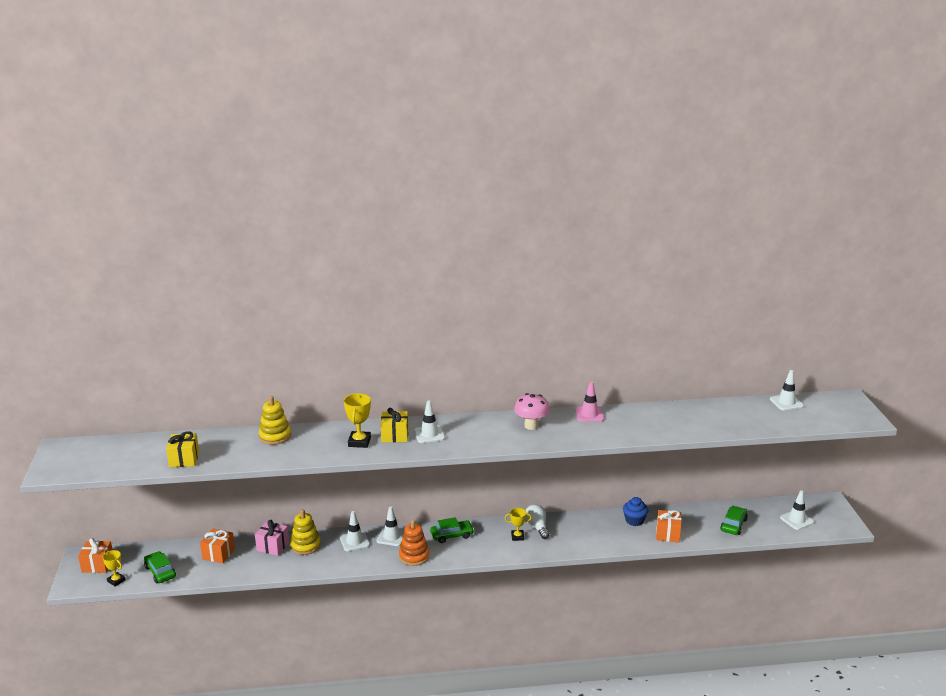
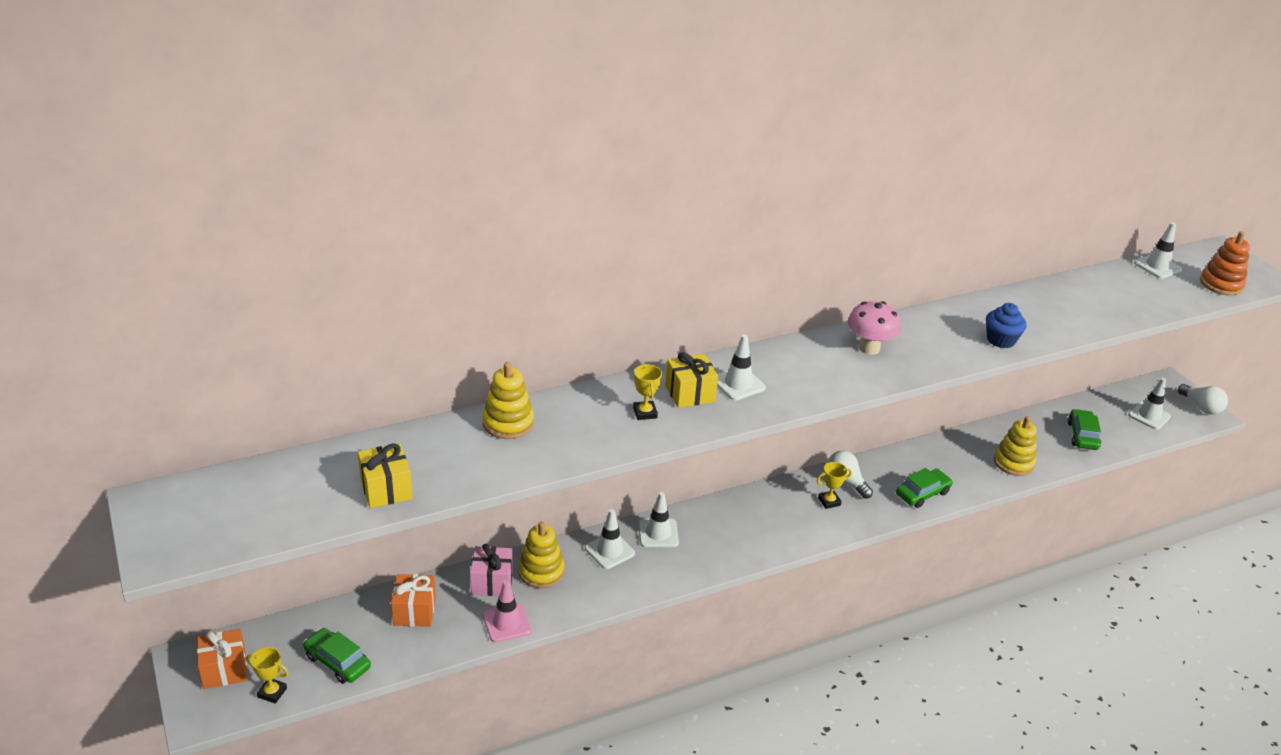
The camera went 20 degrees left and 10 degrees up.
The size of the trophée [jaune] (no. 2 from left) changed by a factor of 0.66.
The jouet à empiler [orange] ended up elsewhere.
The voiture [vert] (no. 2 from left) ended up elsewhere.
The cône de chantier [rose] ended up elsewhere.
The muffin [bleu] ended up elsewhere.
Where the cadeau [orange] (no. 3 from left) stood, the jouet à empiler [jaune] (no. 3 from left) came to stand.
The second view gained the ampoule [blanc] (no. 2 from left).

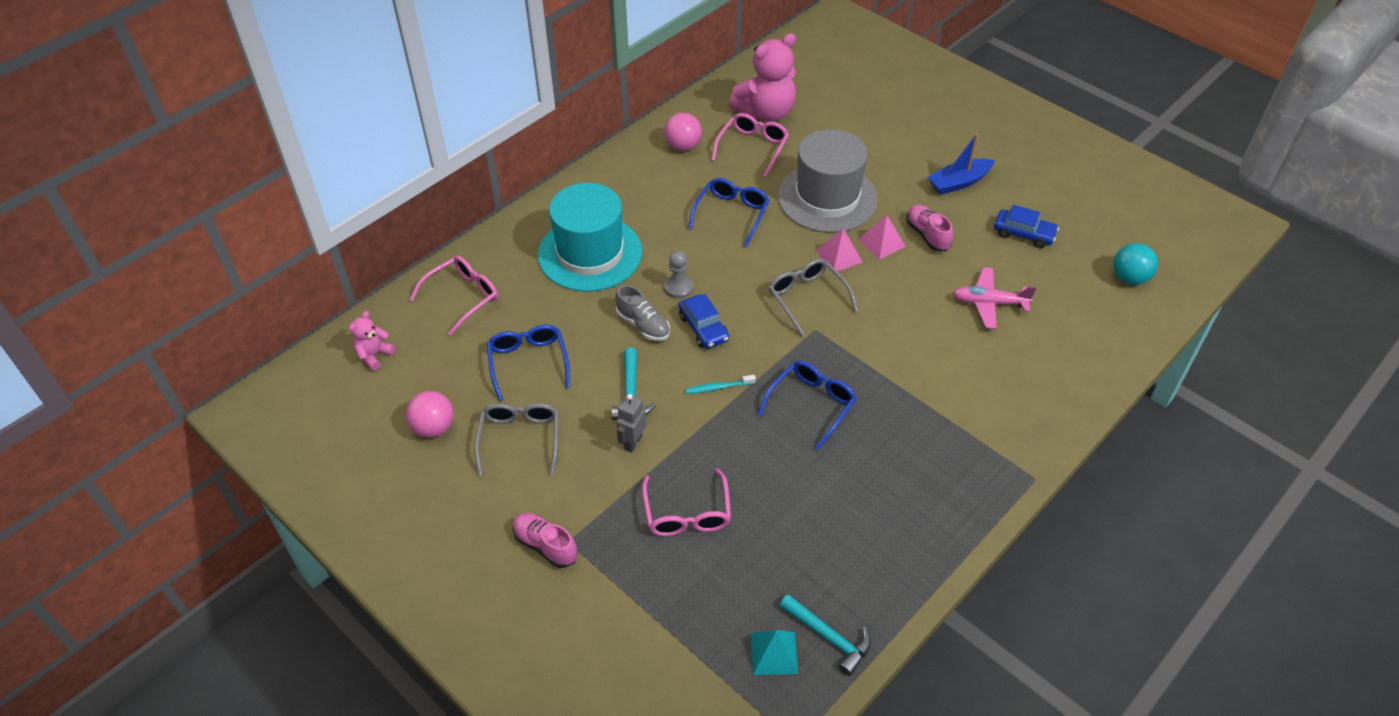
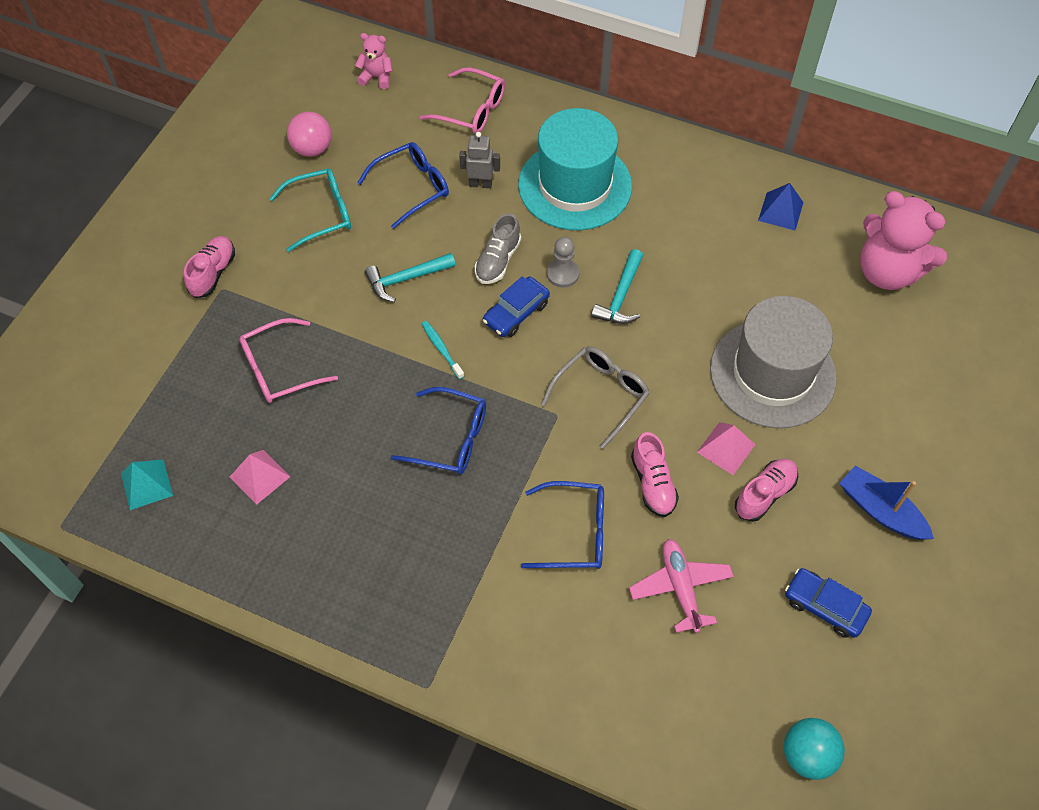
The camera went 70 degrees right and 10 degrees up.
What was the lunettes [gris] (no. 1 from left) turned into the lunettes [turquoise].
The robot [gris] ended up elsewhere.
Where the balle [rose] (no. 2 from left) stood, the pyramide [bleu] came to stand.
The lunettes [bleu] (no. 2 from left in the first image) ended up elsewhere.
The second view lost the lunettes [rose] (no. 3 from left).
The marteau [turquoise] (no. 2 from left) ended up elsewhere.
The pyramide [rose] (no. 1 from left) ended up elsewhere.
The voiture [bleu] (no. 2 from left) ended up facing another way, 120 degrees clockwise from before.
The second view gained the chaussure [rose] (no. 2 from left).

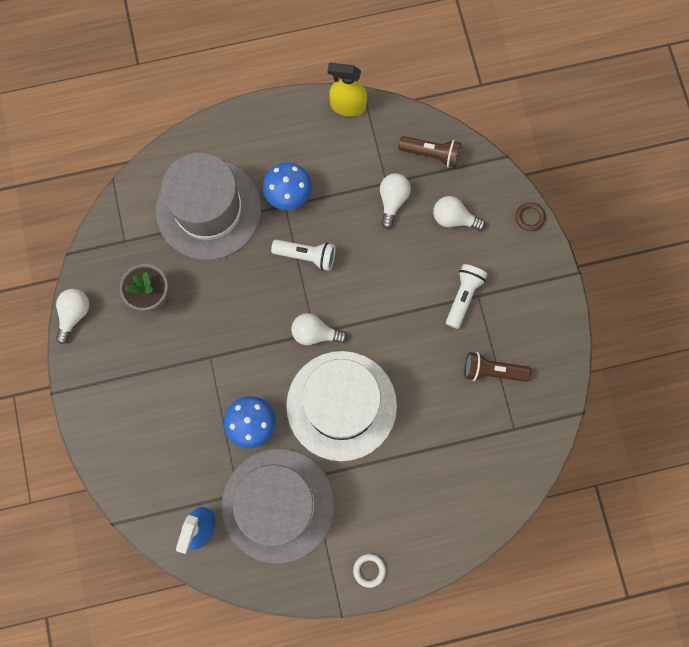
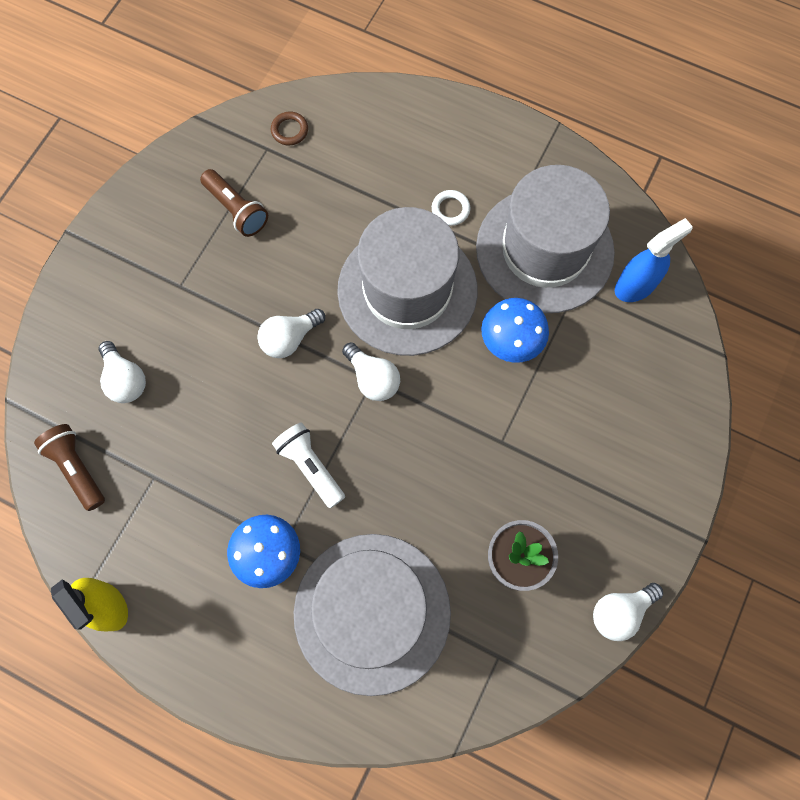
The camera went 140 degrees left and 5 degrees down.
What was the chapeau [blanc] turned into the chapeau [gris] (no. 2 from left).
The anneau [blanc] ended up elsewhere.
The ampoule [blanc] (no. 3 from left in the first image) ended up elsewhere.
The second view lost the lampe de poche [blanc] (no. 2 from left).
The anneau [marron] ended up elsewhere.

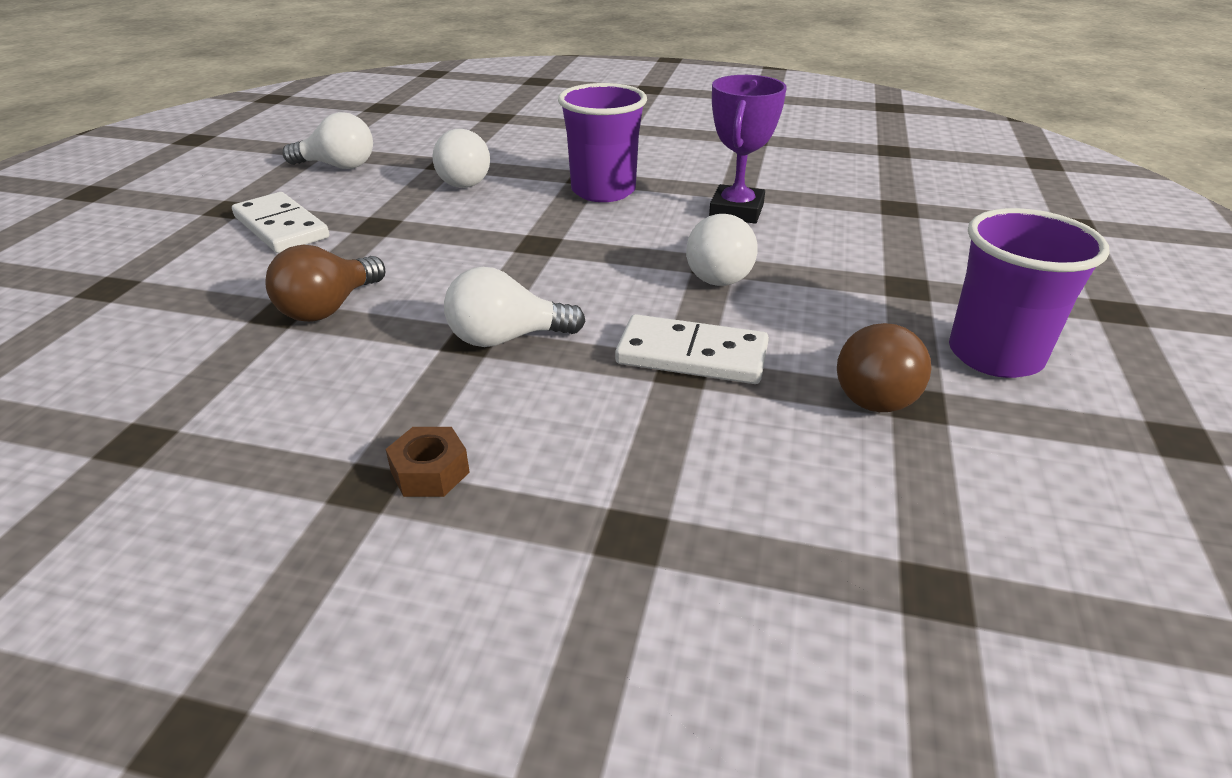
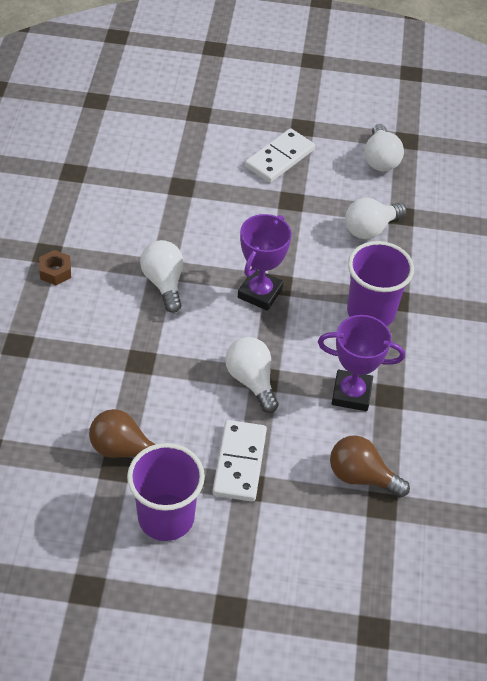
The camera went 80 degrees right and 15 degrees up.
The ampoule [marron] (no. 1 from left in the first image) ended up elsewhere.
The domino [blanc] (no. 2 from left in the first image) ended up elsewhere.
The ampoule [blanc] (no. 4 from left in the first image) ended up facing another way, 60 degrees clockwise from before.
The second view gained the trophée [violet] (no. 1 from left).

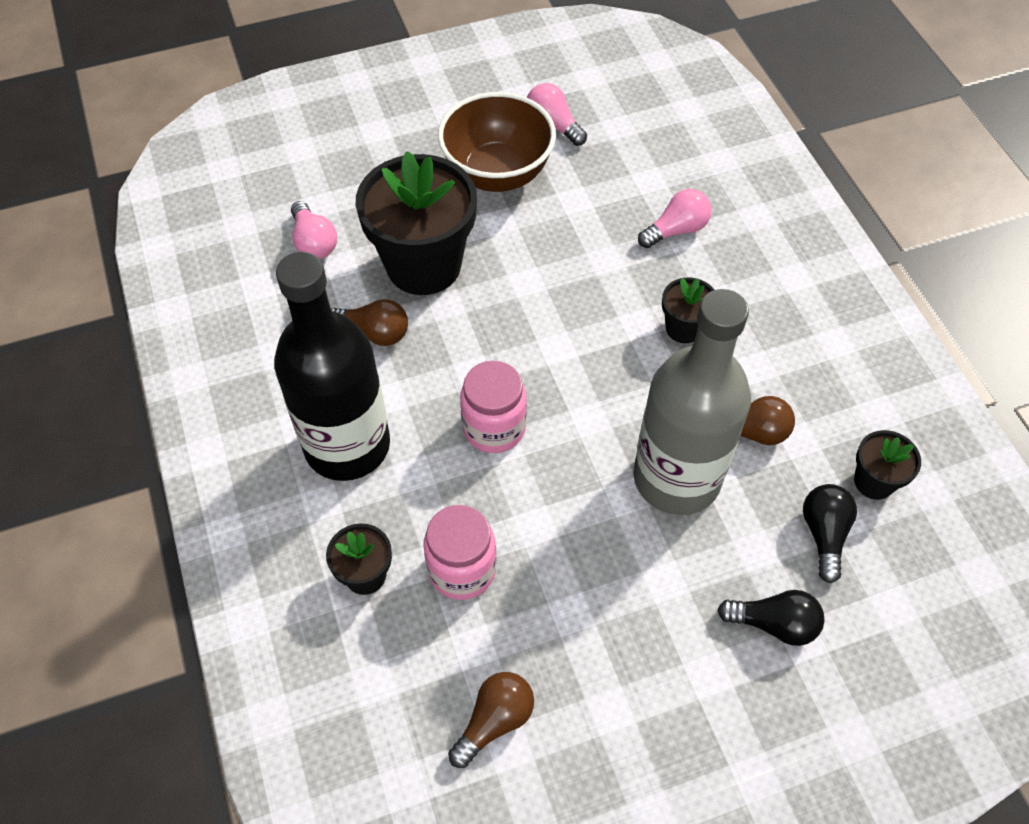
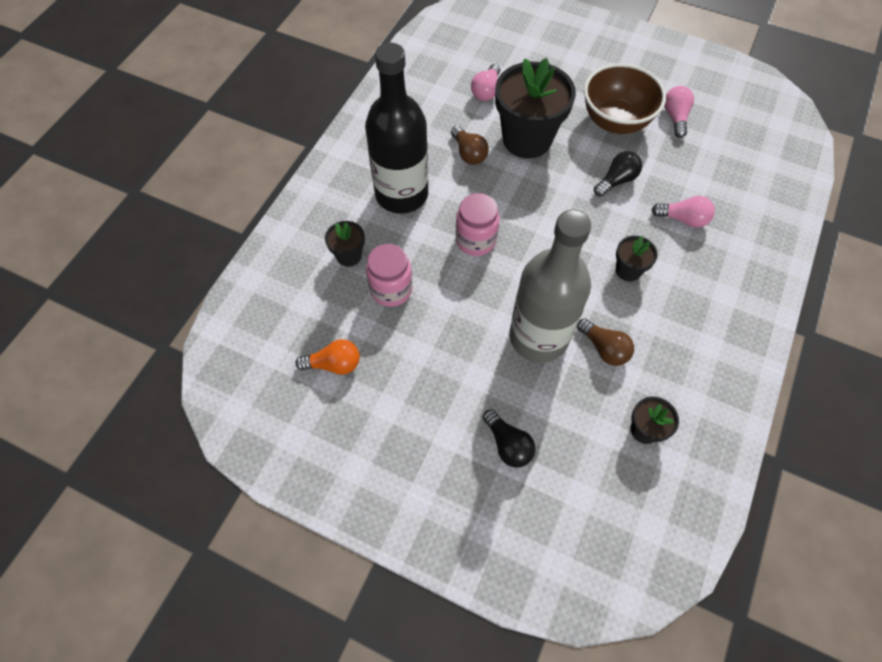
The camera went 45 degrees right and 5 degrees up.
What was the ampoule [marron] (no. 2 from left) turned into the ampoule [orange].
The ampoule [noir] (no. 2 from left) ended up elsewhere.

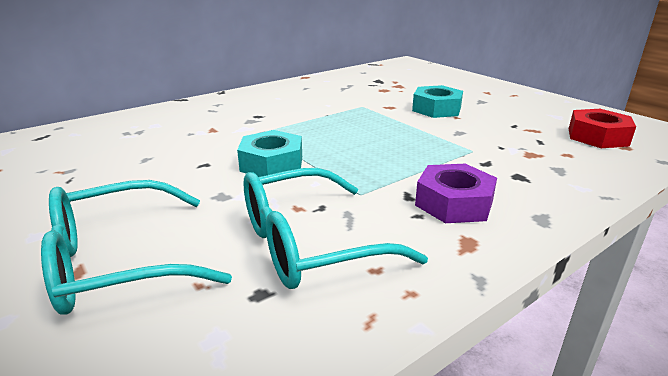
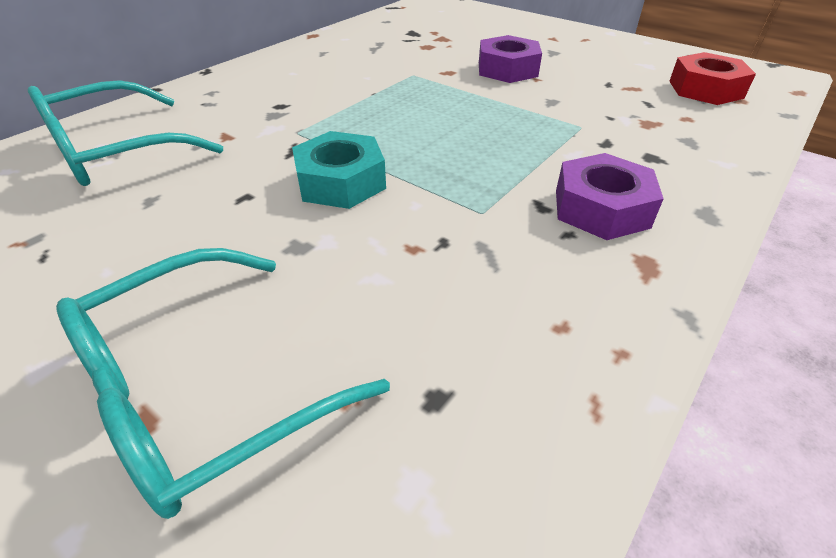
The camera went 15 degrees left and 15 degrees up.
The lunettes [turquoise] (no. 2 from left in the first image) ended up elsewhere.
What was the écrou [turquoise] (no. 2 from left) turned into the écrou [violet] (no. 1 from left).

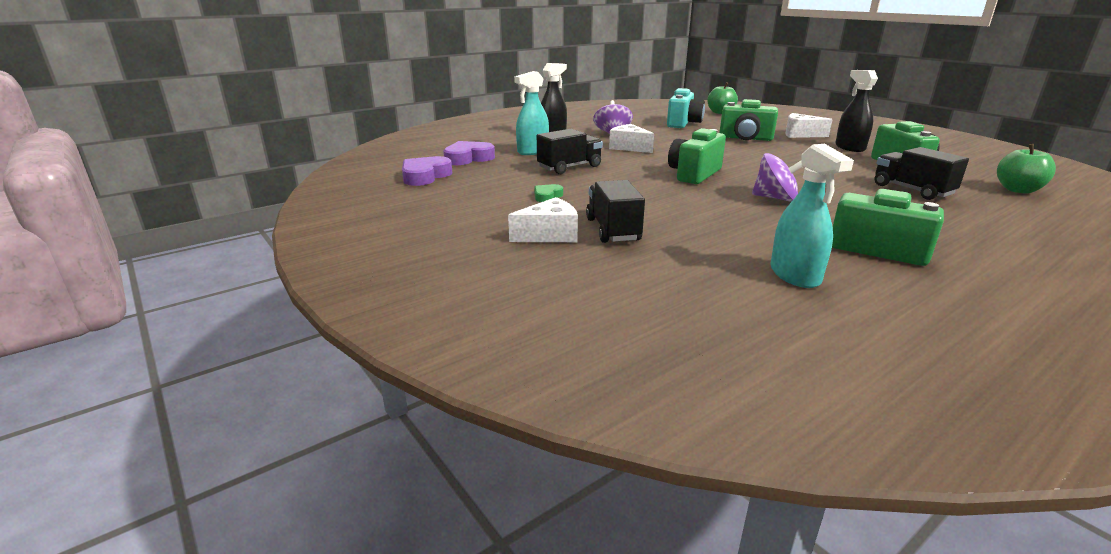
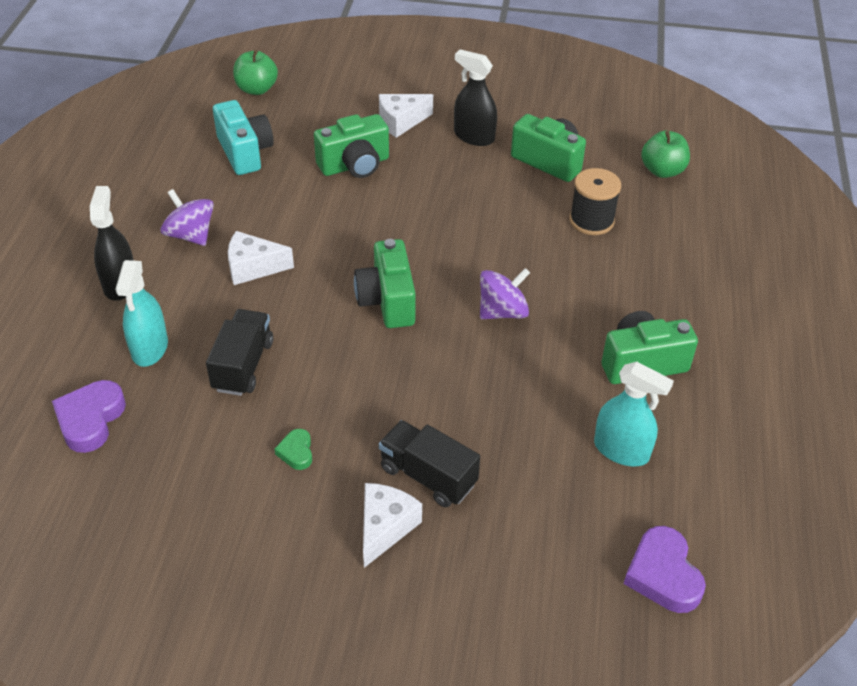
The camera went 45 degrees left and 20 degrees up.
The cœur [violet] (no. 1 from left in the first image) ended up elsewhere.
Where the camion [noir] (no. 3 from left) stood, the bobine [noir] came to stand.

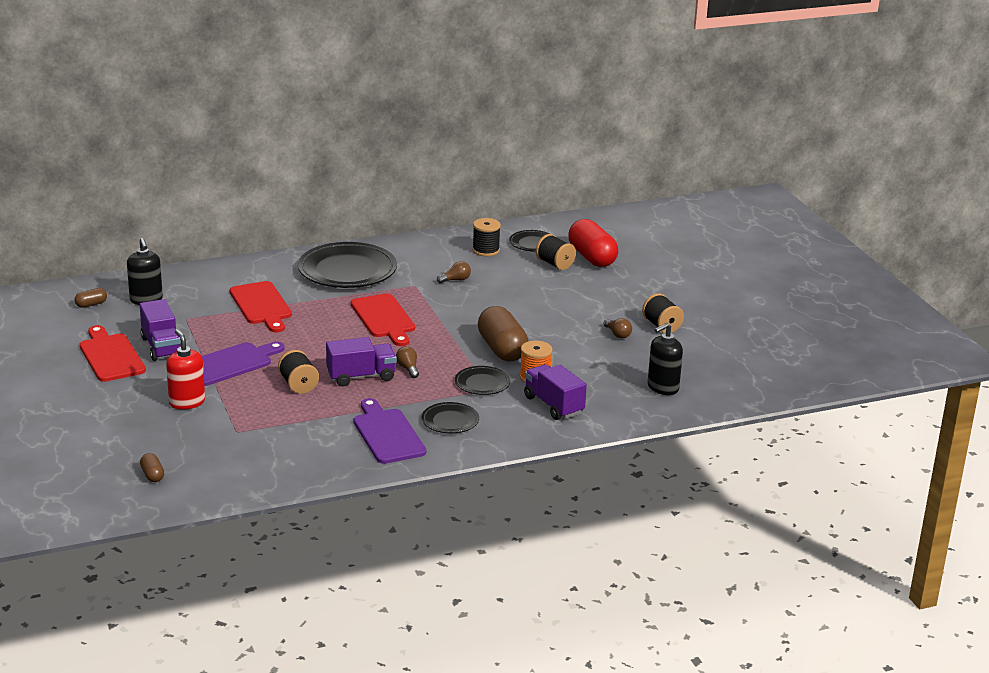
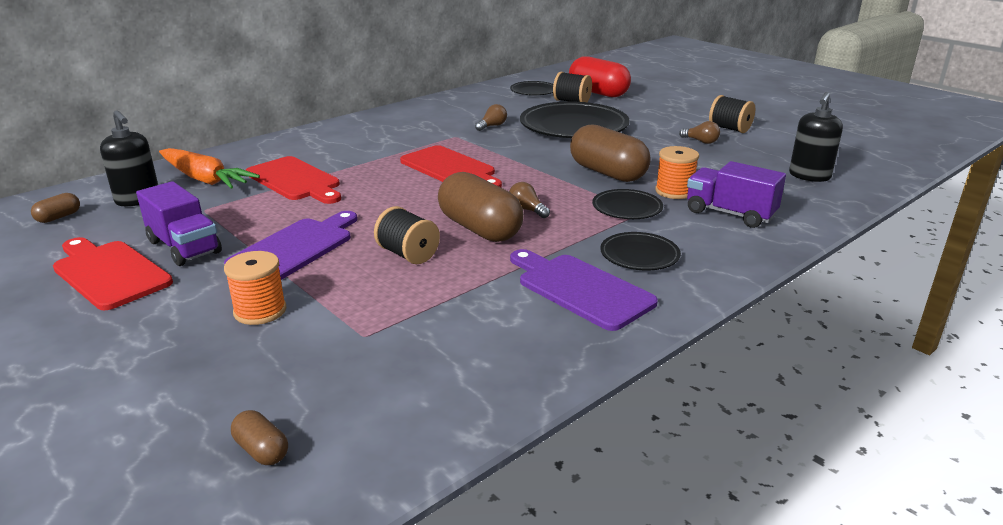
The camera went 20 degrees left and 0 degrees up.
Where the distributeur de savon [rouge] stood, the bobine [orange] (no. 1 from left) came to stand.
The assiette [noir] (no. 1 from left in the first image) ended up elsewhere.
Where the camion [violet] (no. 2 from left) stood, the gélule [marron] (no. 3 from left) came to stand.
The second view lost the bobine [noir] (no. 2 from left).
The second view gained the carotte [orange].

